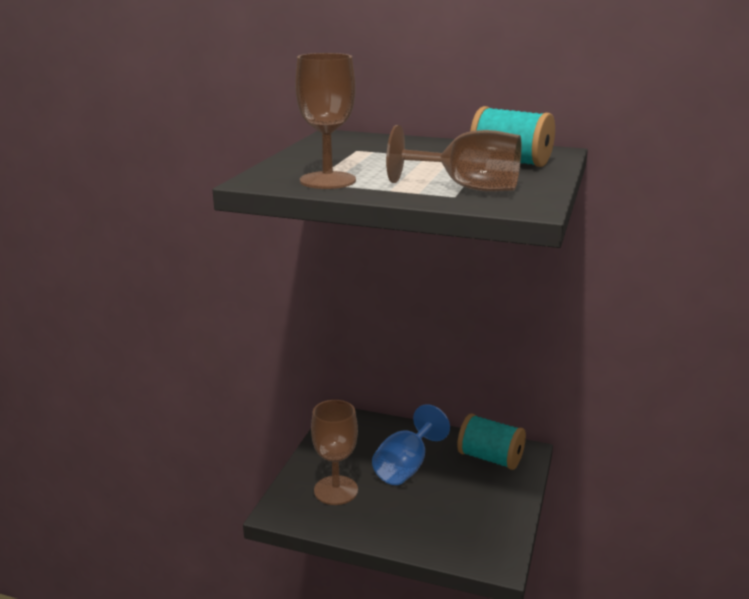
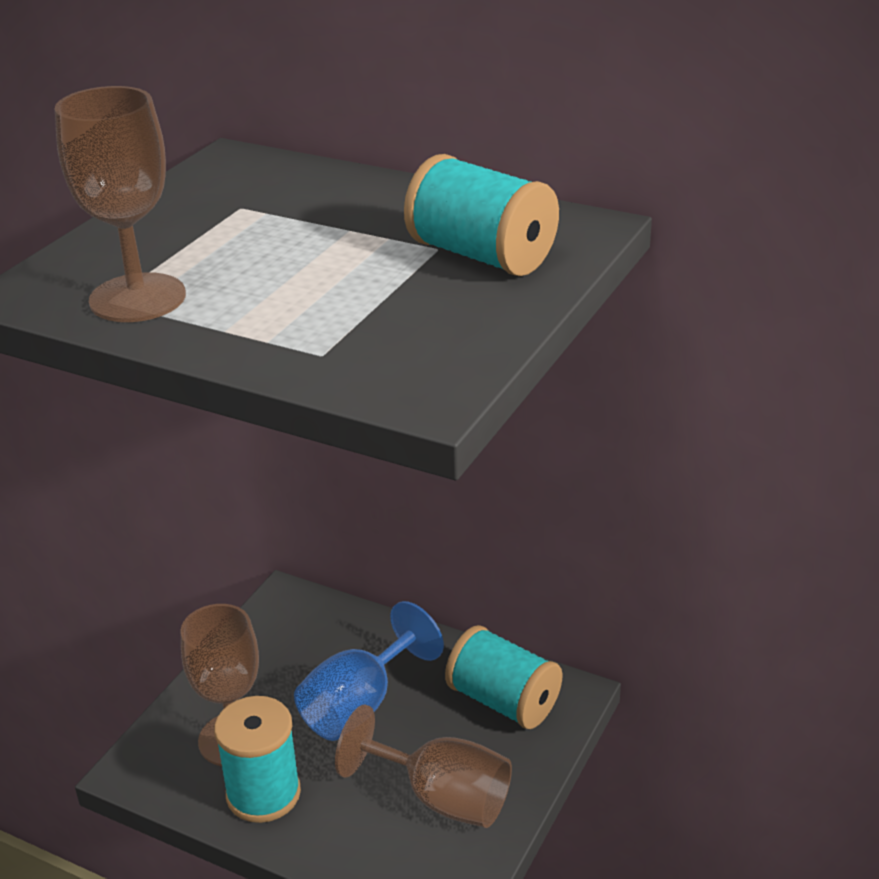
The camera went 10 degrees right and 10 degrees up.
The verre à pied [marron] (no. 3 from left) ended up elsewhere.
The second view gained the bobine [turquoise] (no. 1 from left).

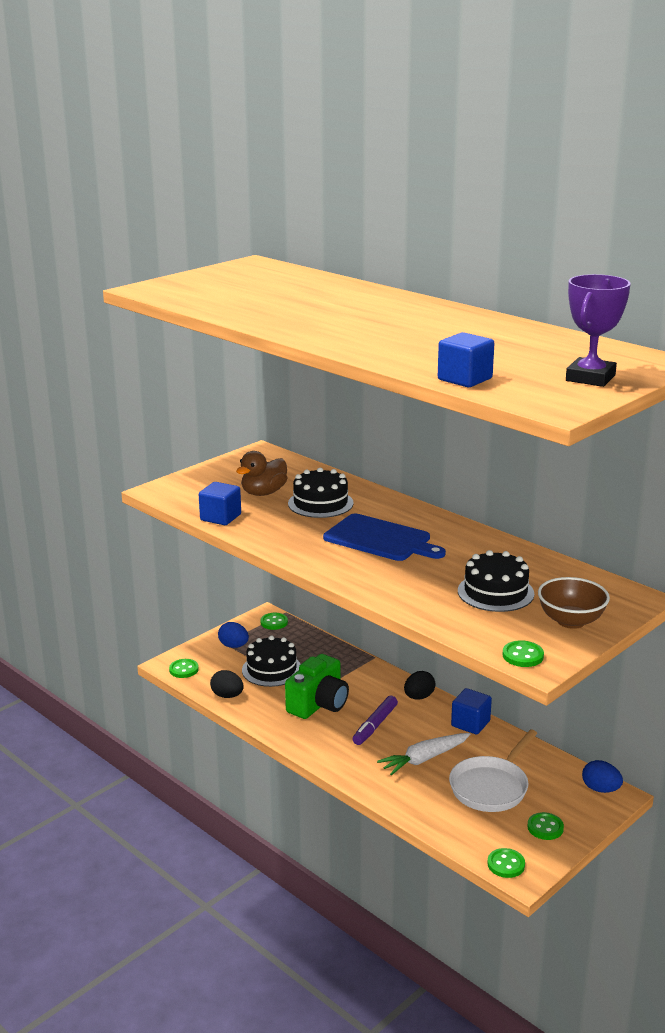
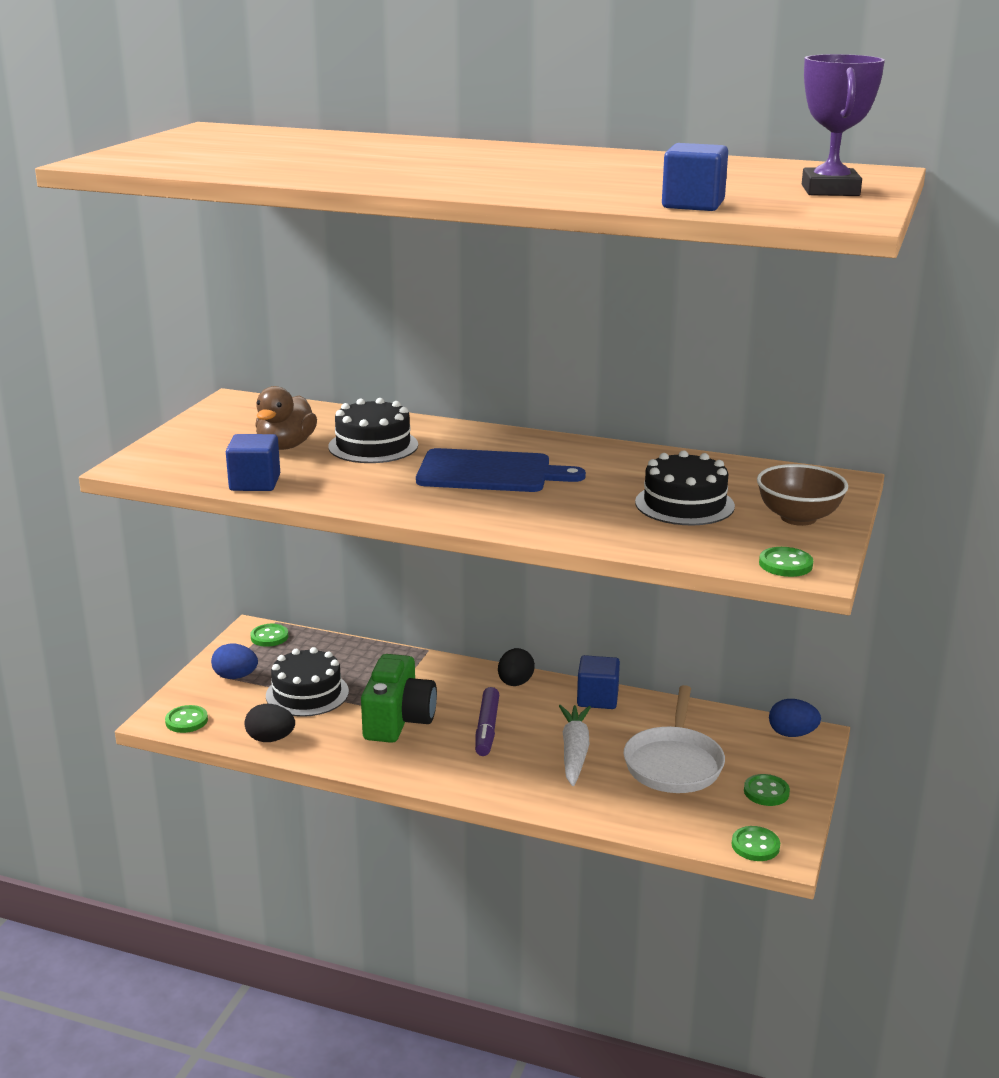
The camera went 25 degrees left and 0 degrees up.
The carotte [blanc] ended up facing another way, 150 degrees clockwise from before.

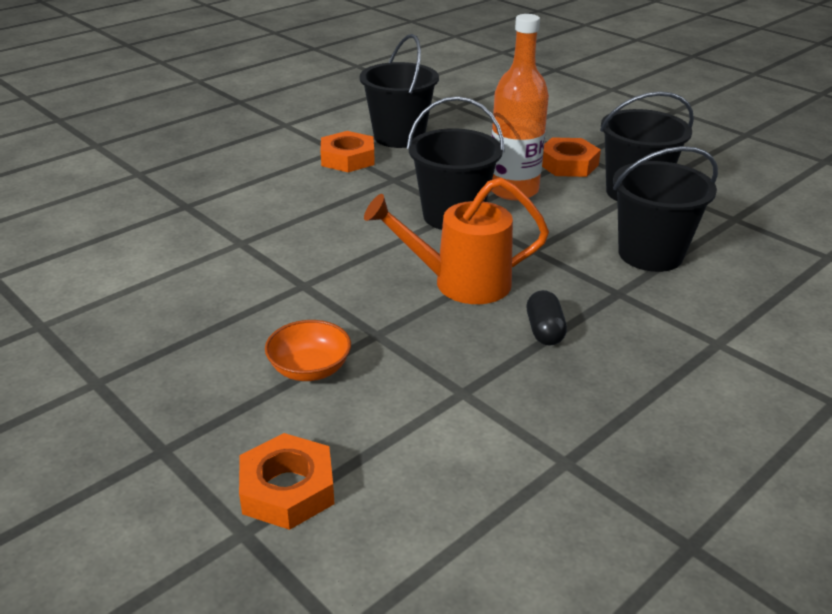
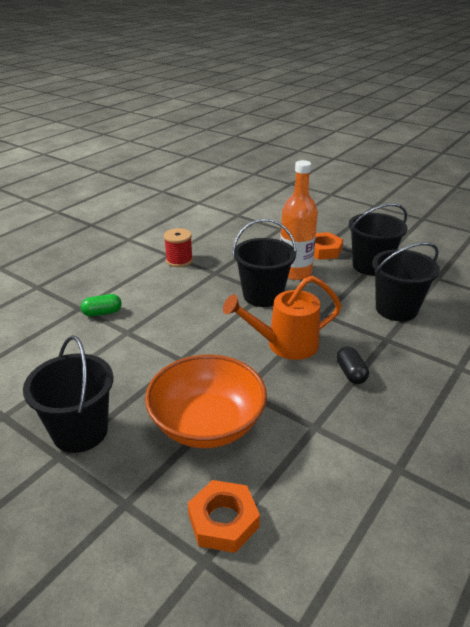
The camera went 10 degrees left and 0 degrees up.
The size of the bol [orange] changed by a factor of 1.99.
Where the écrou [orange] (no. 2 from left) stood, the bobine [rouge] came to stand.
The seau [noir] (no. 1 from left) ended up elsewhere.
The second view gained the gélule [vert].

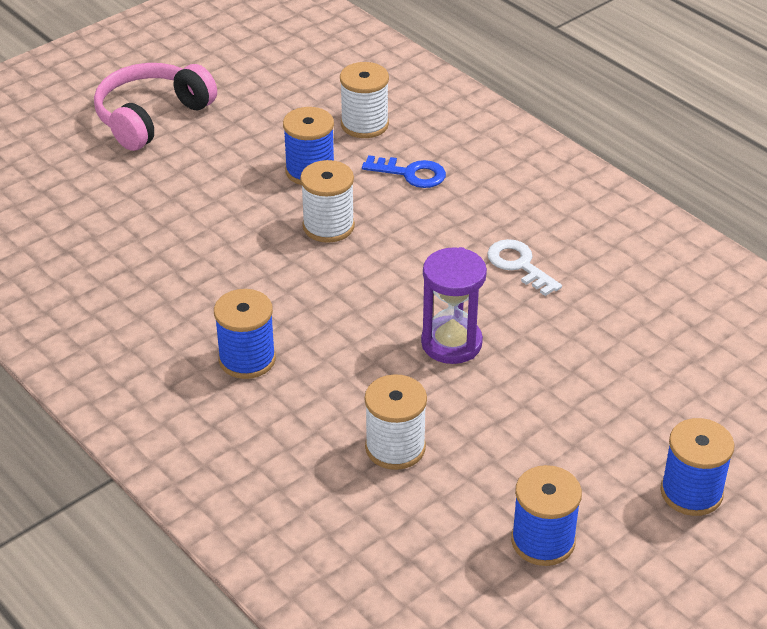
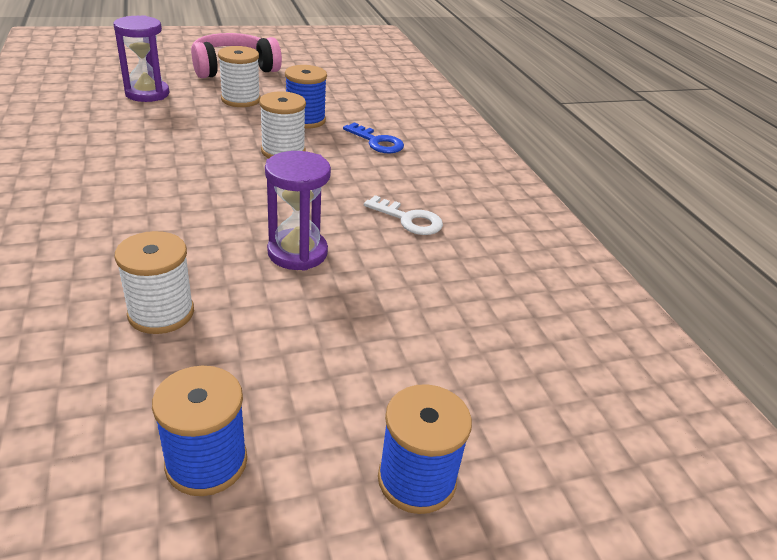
The camera went 20 degrees right and 5 degrees down.
The second view lost the bobine [bleu] (no. 1 from left).
The bobine [blanc] (no. 2 from left) ended up elsewhere.
The clé [blanc] ended up facing another way, 135 degrees clockwise from before.
The second view gained the sablier [violet] (no. 1 from left).

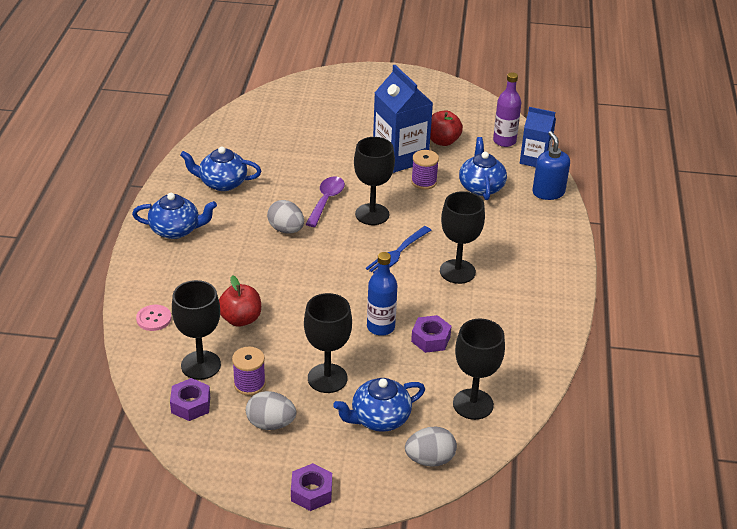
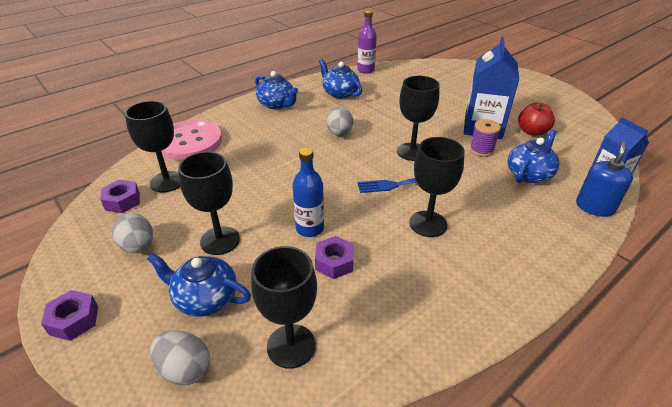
The camera went 45 degrees right and 0 degrees up.
The size of the bouton [rose] changed by a factor of 2.34.
The second view lost the pomme [rouge] (no. 1 from left).
The second view lost the bobine [violet] (no. 1 from left).
The second view lost the cuillère [violet].
The bouteille [violet] ended up elsewhere.

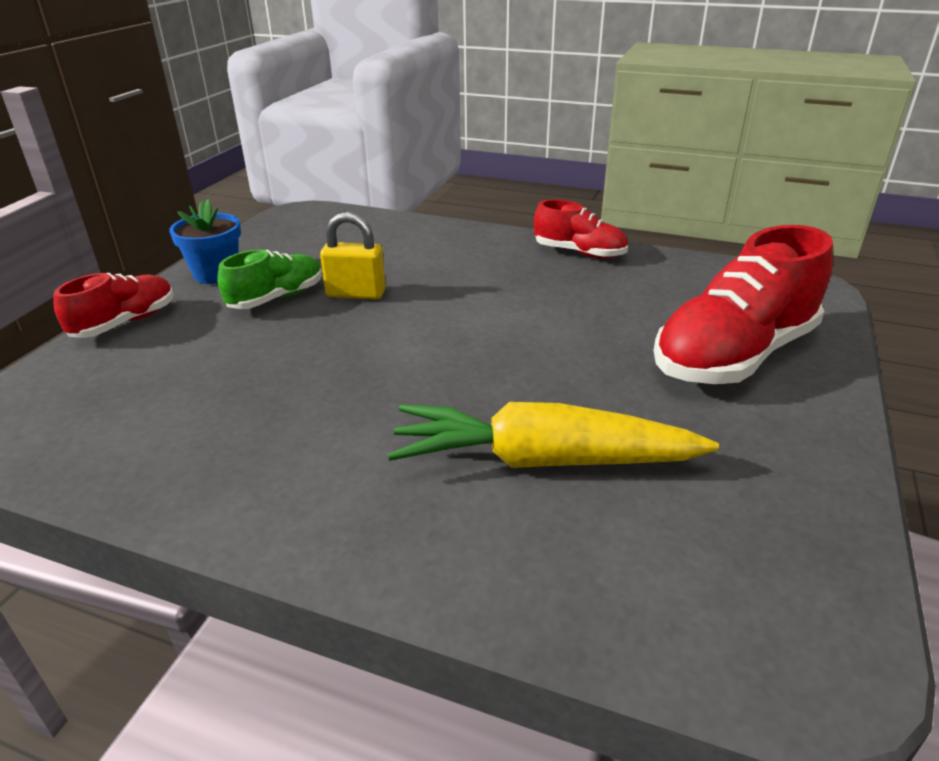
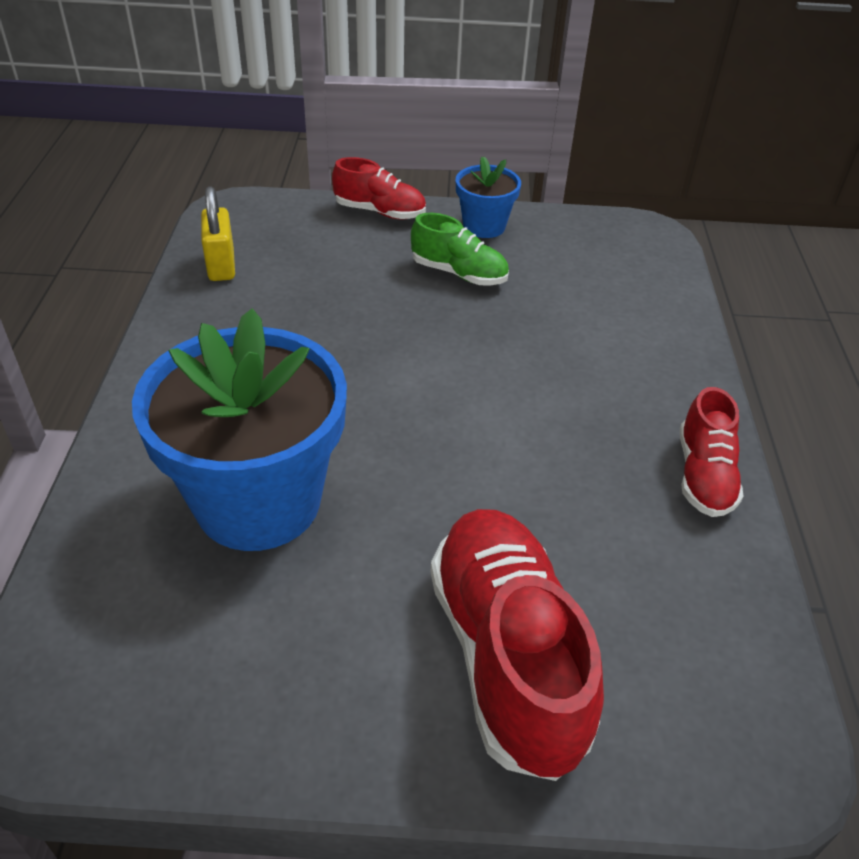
The camera went 70 degrees right and 10 degrees up.
The cadenas [jaune] ended up elsewhere.
Where the carotte [jaune] stood, the pot de fleurs [bleu] (no. 1 from left) came to stand.
The chaussure [rouge] (no. 3 from left in the first image) ended up facing another way, 45 degrees clockwise from before.

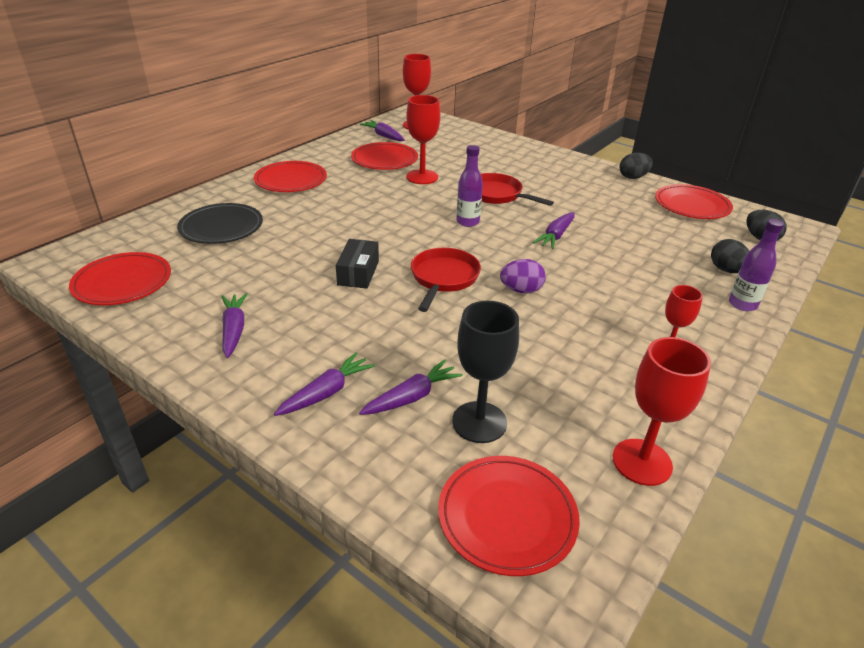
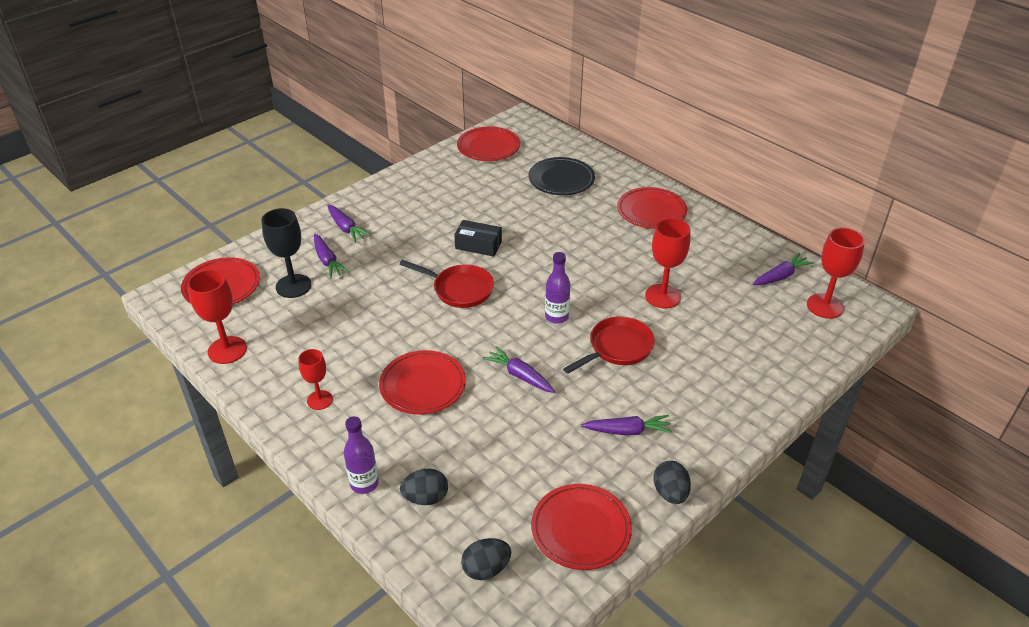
The camera went 100 degrees right and 5 degrees up.
The carotte [violet] (no. 1 from left in the first image) ended up elsewhere.
The assiette [rouge] (no. 3 from left in the first image) ended up elsewhere.
The second view lost the œuf [violet].

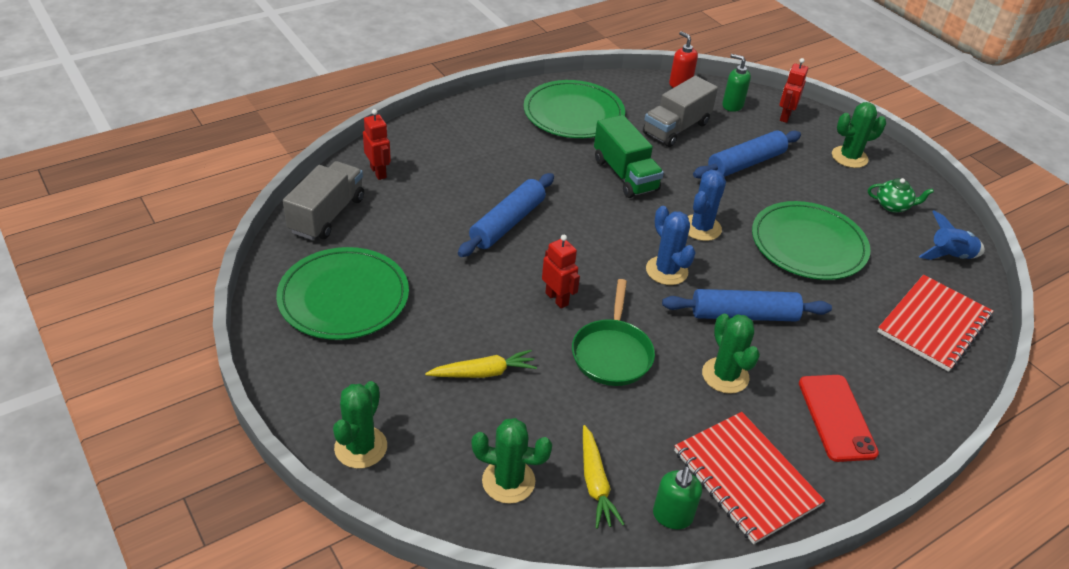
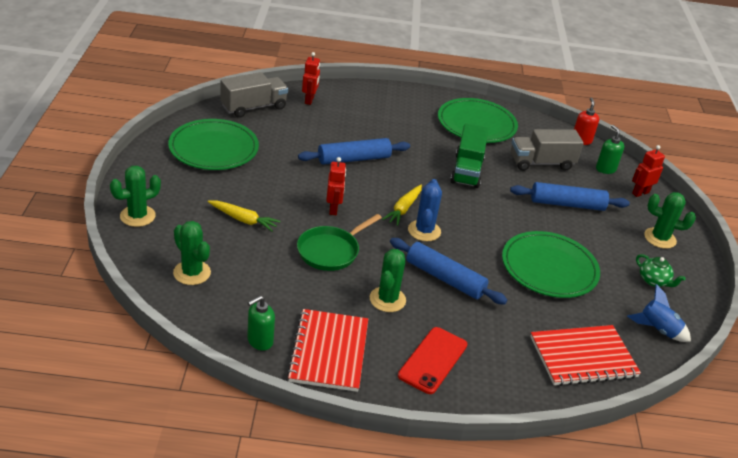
The camera went 35 degrees right and 5 degrees down.
The carotte [jaune] (no. 2 from left) ended up elsewhere.
The second view lost the cactus [bleu] (no. 2 from left).

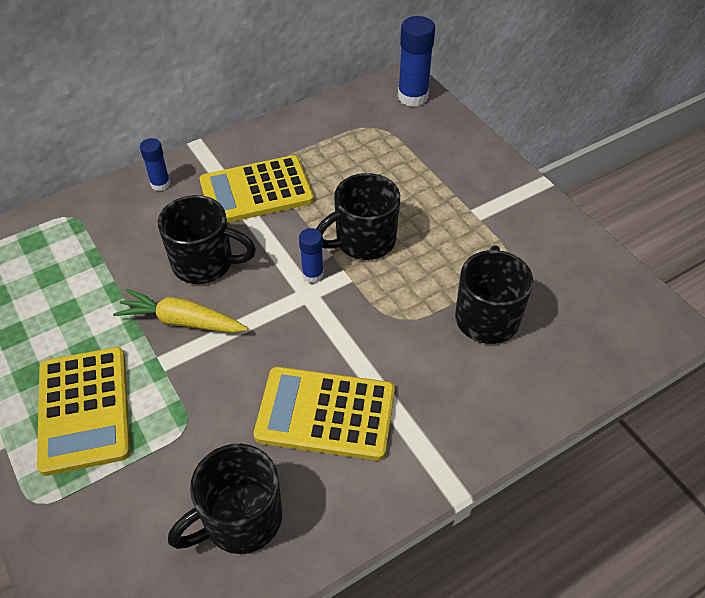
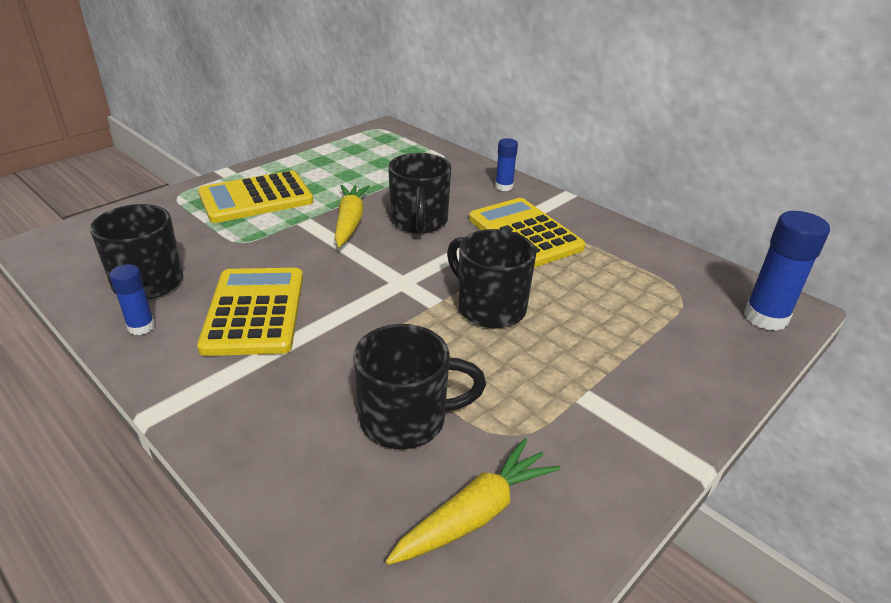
The camera went 75 degrees right and 15 degrees down.
The bâton de colle [bleu] (no. 2 from left in the first image) ended up elsewhere.
The second view gained the carotte [jaune] (no. 2 from left).

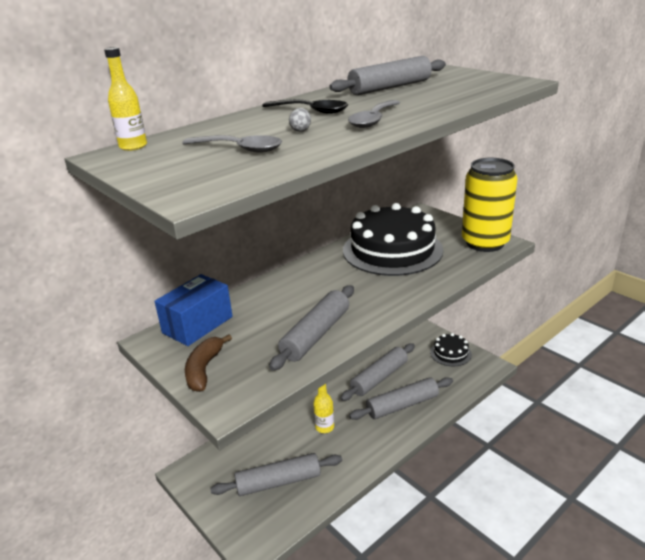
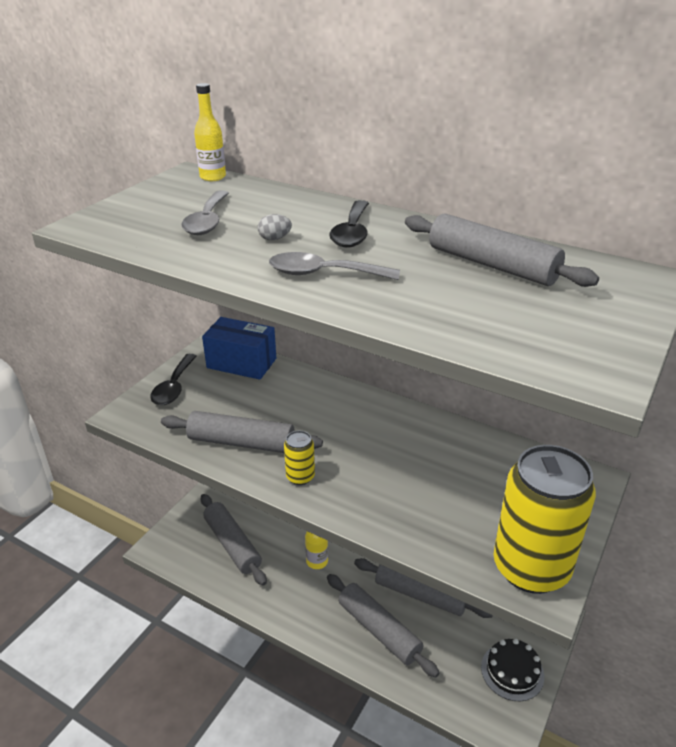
The camera went 70 degrees right and 5 degrees up.
Where the banane [marron] stood, the cuillère [noir] (no. 1 from left) came to stand.
The second view lost the gâteau [noir] (no. 1 from left).
The second view gained the canette [jaune] (no. 1 from left).

